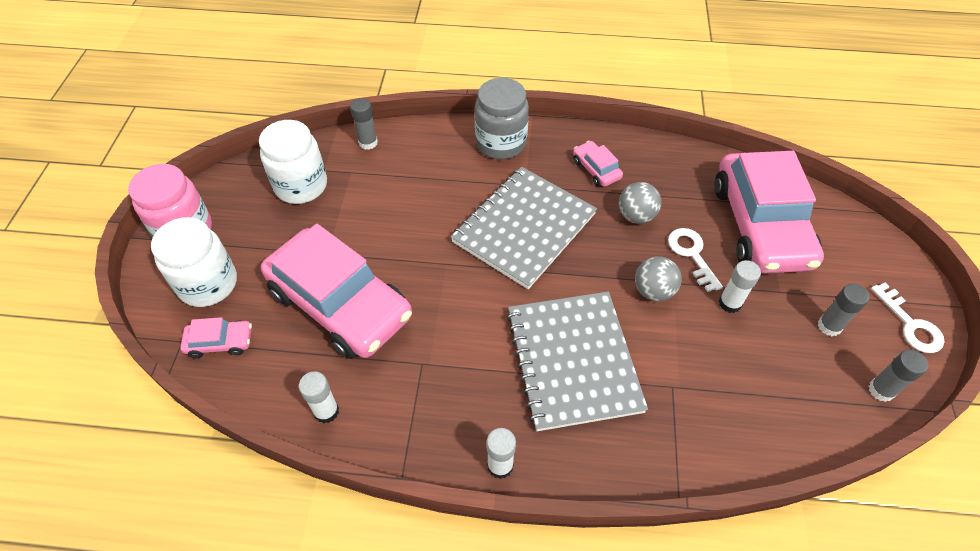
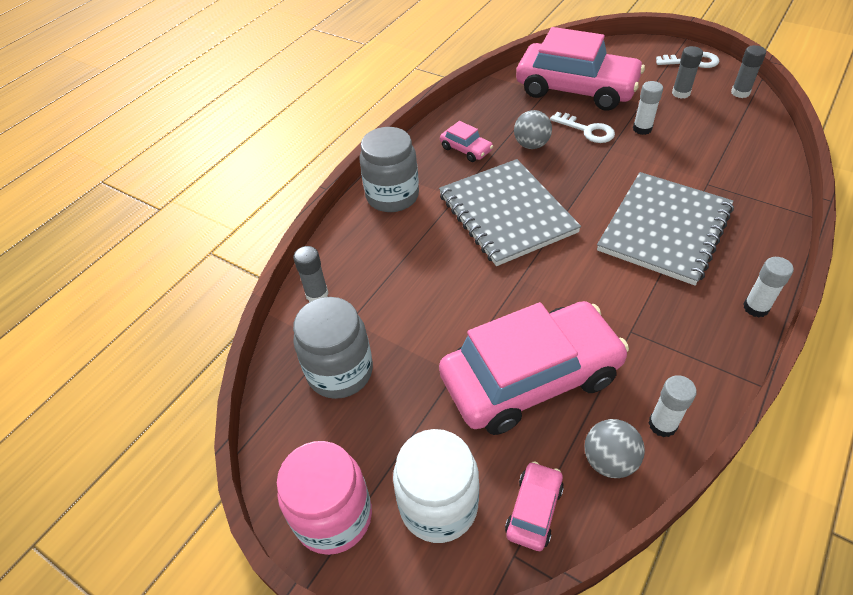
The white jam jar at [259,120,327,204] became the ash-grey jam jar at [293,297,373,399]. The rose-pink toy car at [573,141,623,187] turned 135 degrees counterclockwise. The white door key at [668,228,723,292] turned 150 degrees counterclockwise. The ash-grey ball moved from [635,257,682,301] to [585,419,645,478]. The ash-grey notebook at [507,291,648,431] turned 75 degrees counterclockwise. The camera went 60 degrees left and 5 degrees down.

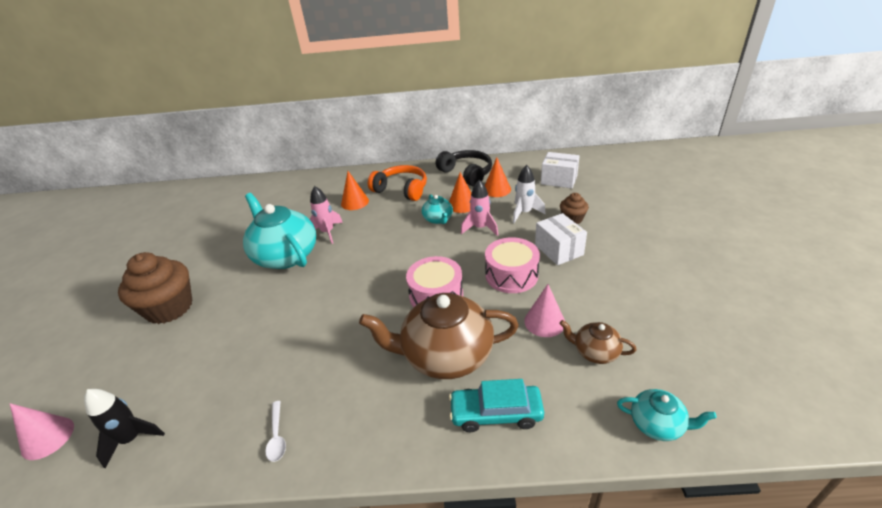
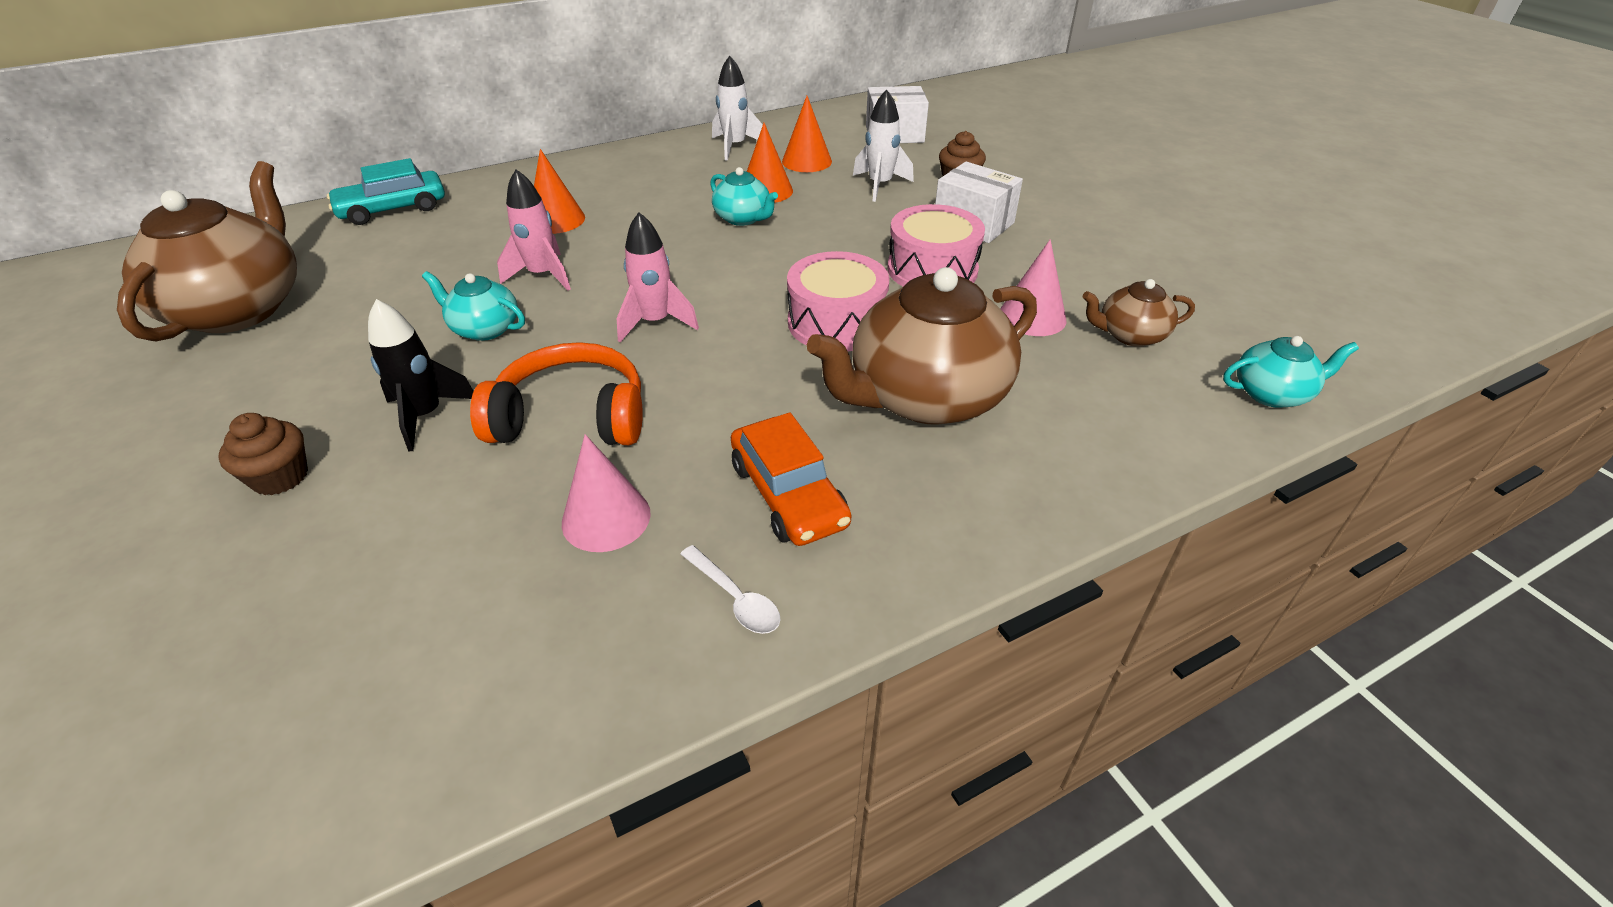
The dark brown teapot at [117,161,297,342] appeared. The dark brown fairy cake at [118,252,193,324] changed to 0.50 times the size. The teal toy car moved from [449,379,544,432] to [327,158,445,225]. The ebony rocket moved from [84,389,165,469] to [368,299,474,451]. The teal teapot at [243,193,316,269] changed to 0.48 times the size. The bright orange headset moved from [368,165,427,201] to [470,342,643,445]. The rose-pink cone moved from [10,403,74,460] to [562,434,651,552]. The rose-pink rocket moved from [461,180,498,236] to [617,212,699,343]. The ebony headset at [436,150,492,186] was replaced by the white rocket at [712,56,763,161]. The bright orange toy car at [731,412,852,546] appeared. The camera went 30 degrees left and 5 degrees up.

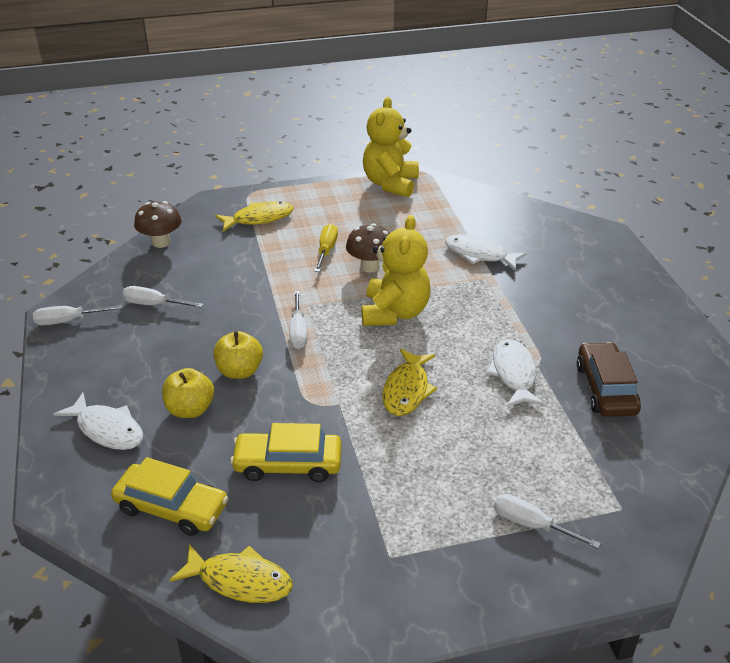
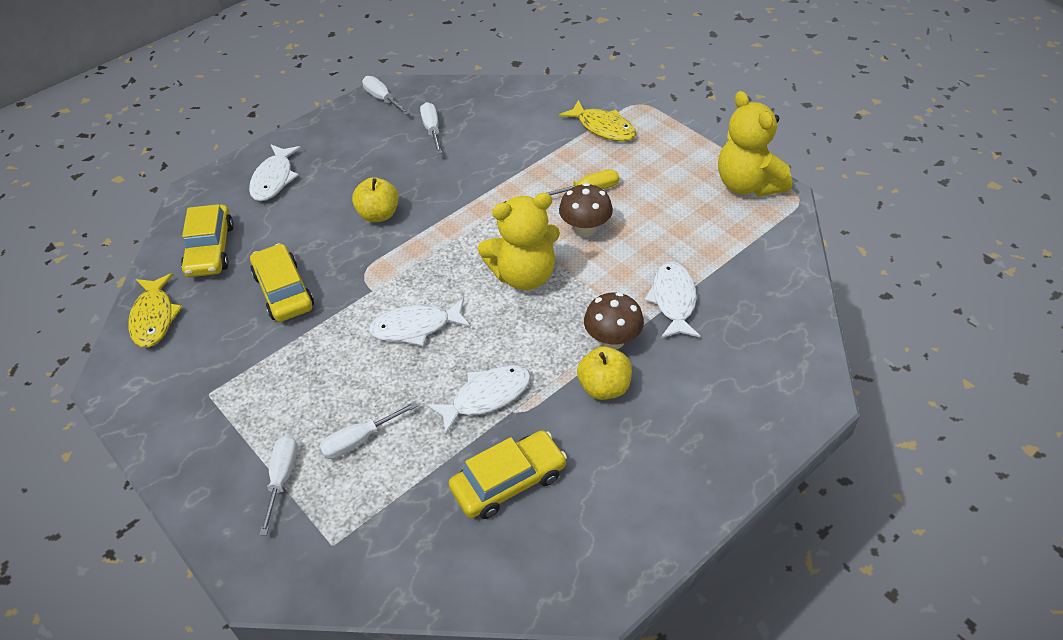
The white screwdriver moved from [289,291,307,349] to [319,401,418,459]. The yellow toy fish at [382,349,437,416] became the white toy fish at [368,298,471,346]. The dark brown toy car at [577,342,641,417] became the yellow toy car at [449,430,567,519]. The yellow toy apple moved from [162,368,214,418] to [577,346,632,400]. The dark brown mushroom moved from [134,201,181,248] to [584,292,644,350]. The yellow teddy at [363,97,419,197] turned 105 degrees counterclockwise. The camera went 65 degrees right and 10 degrees up.

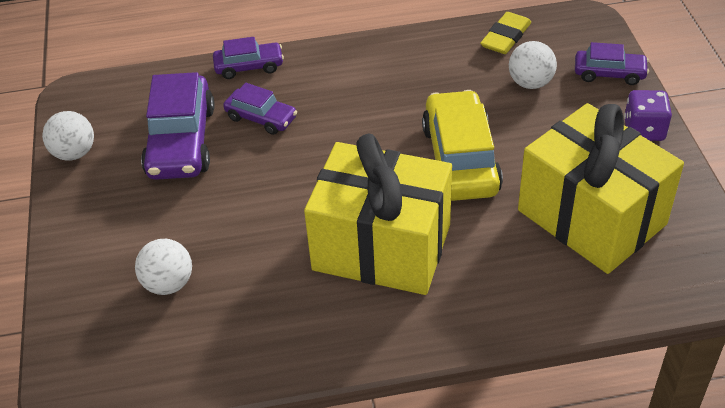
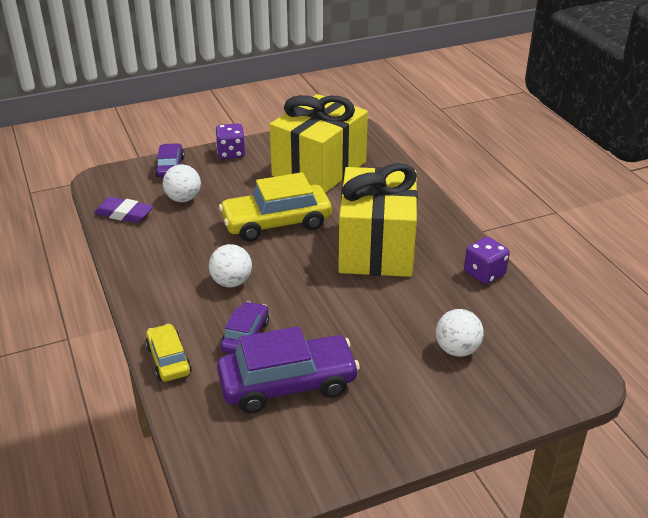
The yellow gum eraser at [480,12,531,54] became the royal purple gum eraser at [94,197,153,223]. The royal purple toy car at [213,37,284,79] became the yellow toy car at [145,324,192,382]. The white ball moved from [42,111,94,161] to [209,244,252,287]. The royal purple dice at [464,237,510,285] appeared. The camera went 105 degrees left and 10 degrees down.

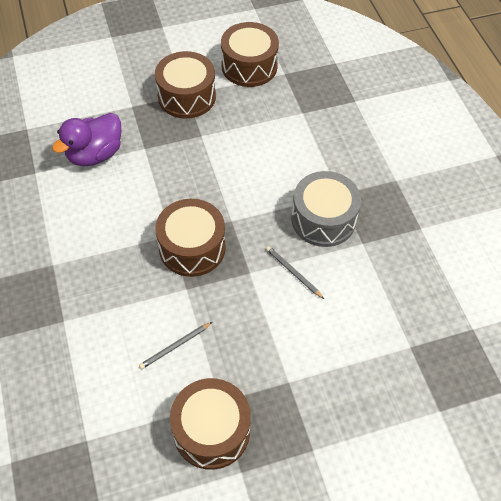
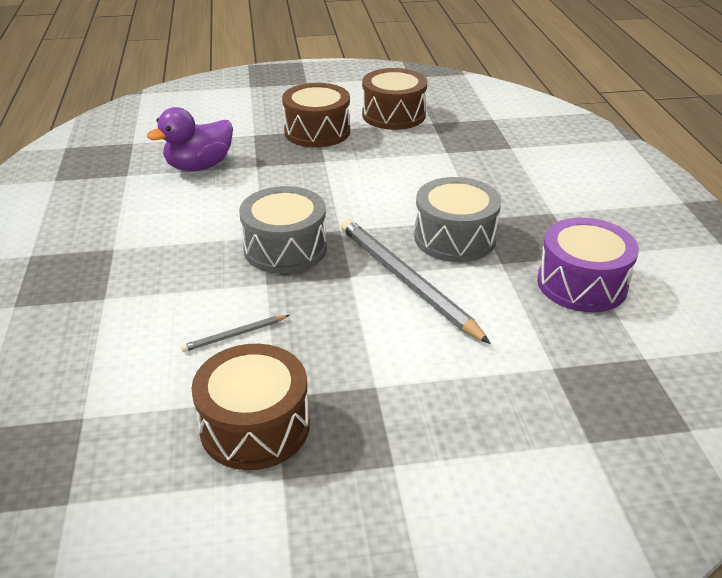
The dark brown toy drum at [155,199,226,277] became the ash-grey toy drum at [239,186,327,274]. The ash-grey pencil at [266,246,324,299] changed to 2.26 times the size. The royal purple toy drum at [537,218,639,312] appeared. The camera went 10 degrees right and 20 degrees down.

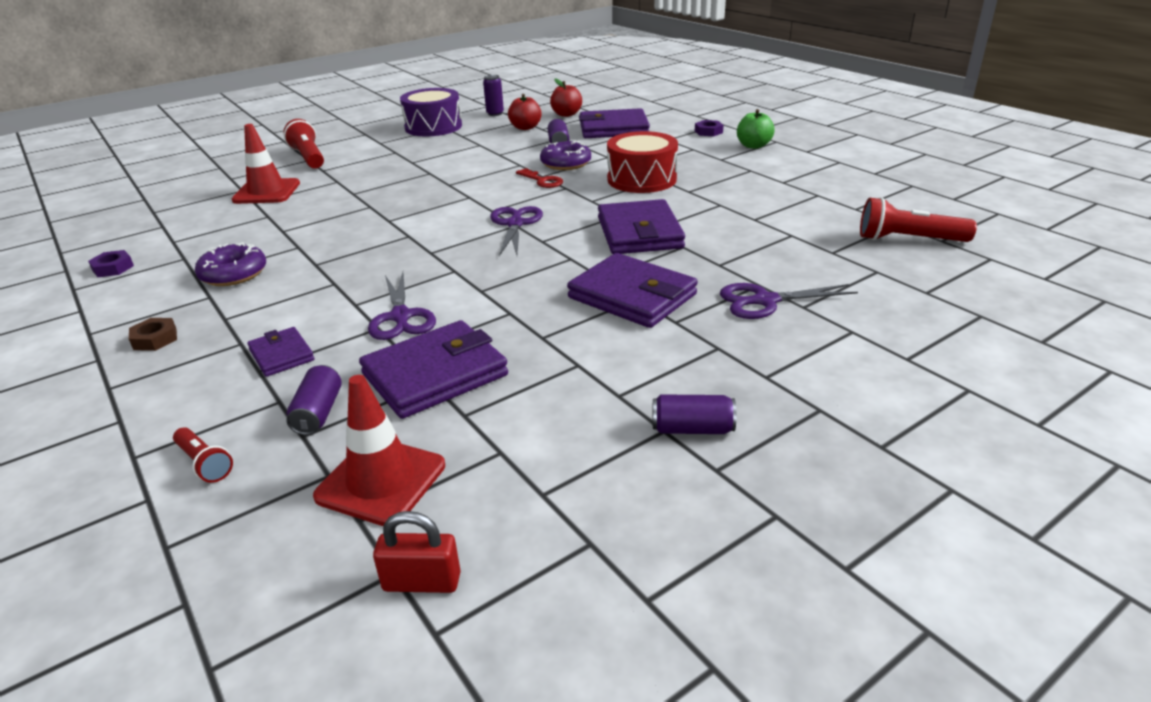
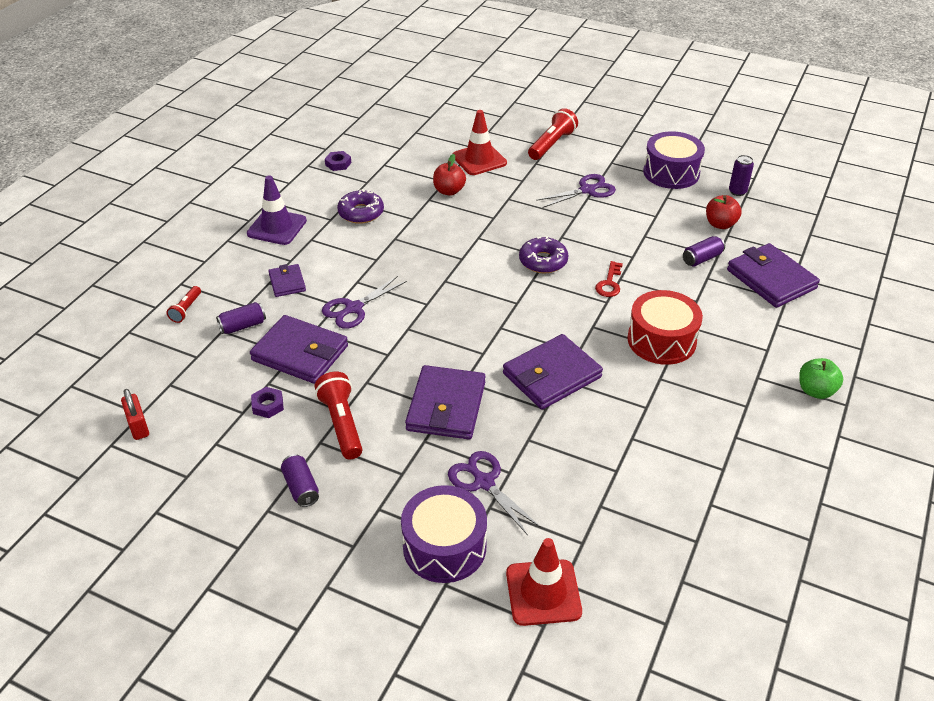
The dark brown hexagon nut at [129,318,177,351] was replaced by the royal purple road cone at [247,175,307,245]. The royal purple hexagon nut moved from [695,120,724,137] to [251,387,284,418]. The royal purple wallet at [247,327,314,377] turned 45 degrees counterclockwise. The crimson pocket torch moved from [860,197,977,242] to [315,372,362,459]. The royal purple toy drum at [401,485,487,583] appeared. The crimson toy apple moved from [550,78,582,117] to [433,154,466,196]. The crimson road cone moved from [313,375,445,526] to [506,538,582,626]. The royal purple doughnut moved from [540,141,591,170] to [519,236,568,273]. The royal purple pair of scissors moved from [490,206,543,256] to [536,174,616,208]. The camera went 60 degrees right and 10 degrees up.

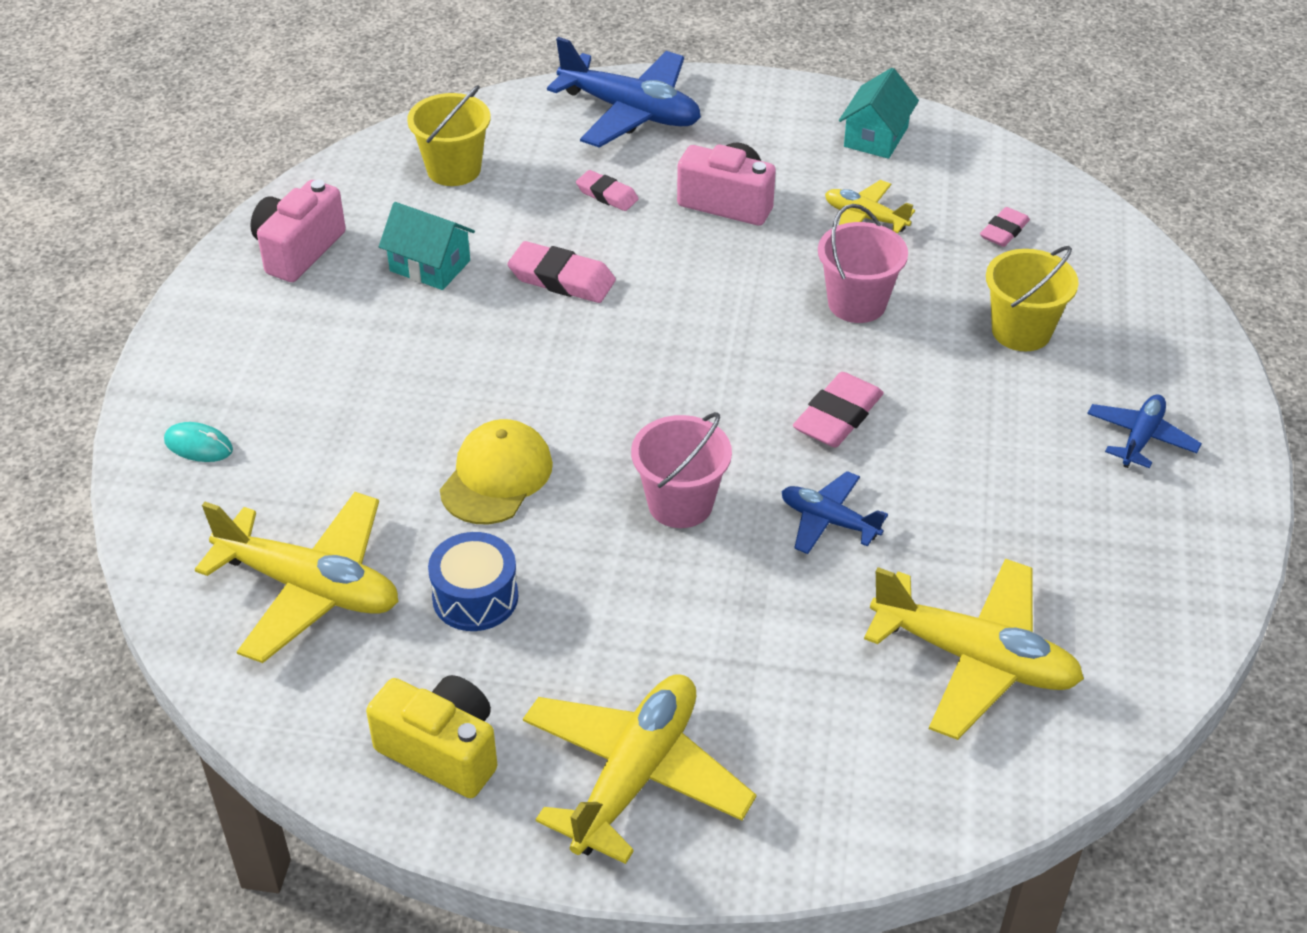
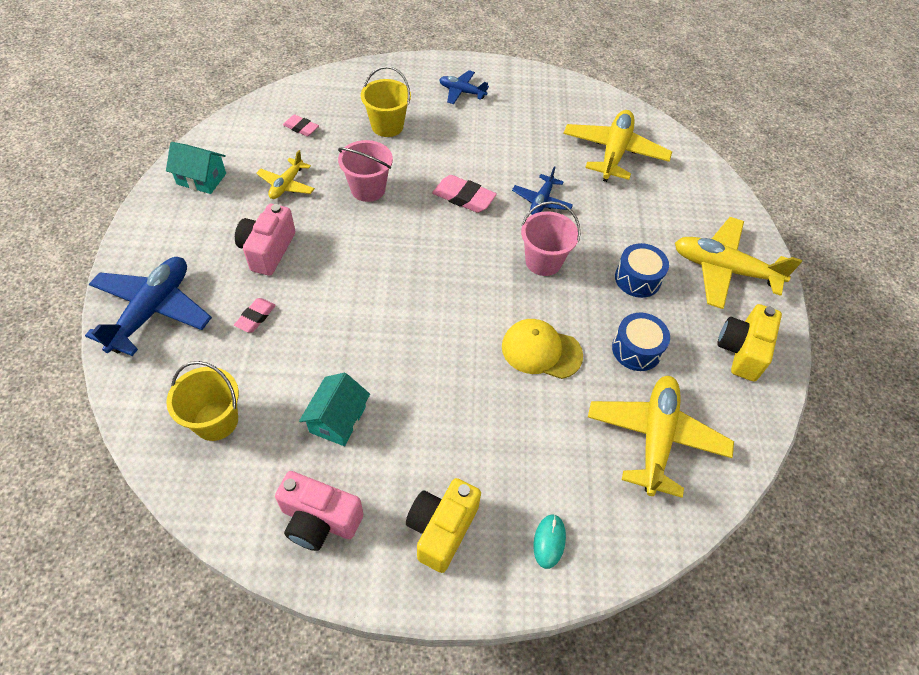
The yellow compact camera at [406,478,481,573] appeared. The blue toy drum at [615,243,669,298] appeared. The rose-pink gum eraser at [508,241,616,303] disappeared. The camera went 100 degrees left and 10 degrees up.

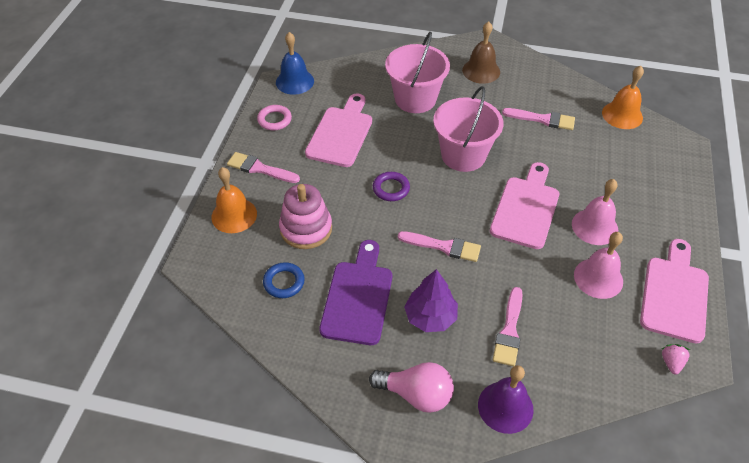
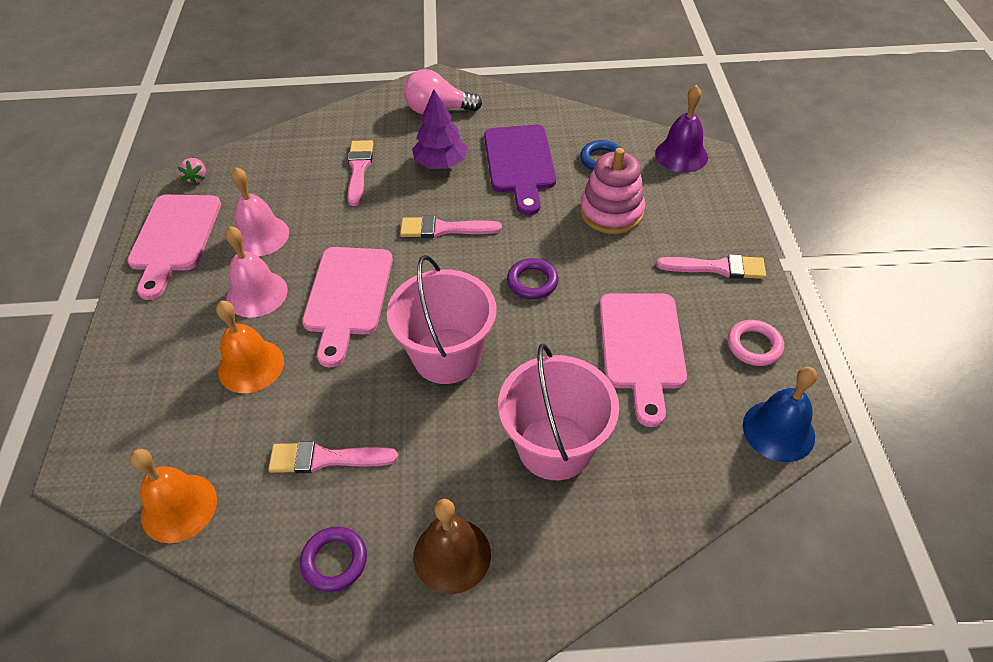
The bright orange bell moved from [212,167,257,233] to [216,301,284,393]. The royal purple ring at [300,527,367,592] appeared. The royal purple bell moved from [478,365,533,434] to [655,85,708,172]. The camera went 165 degrees right and 0 degrees up.

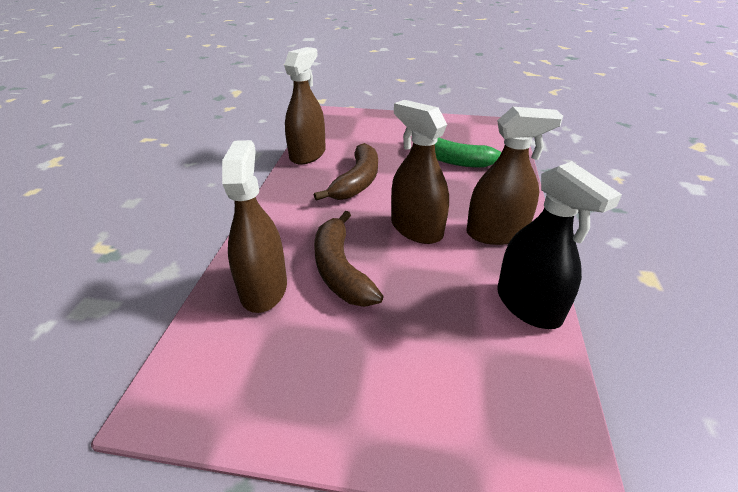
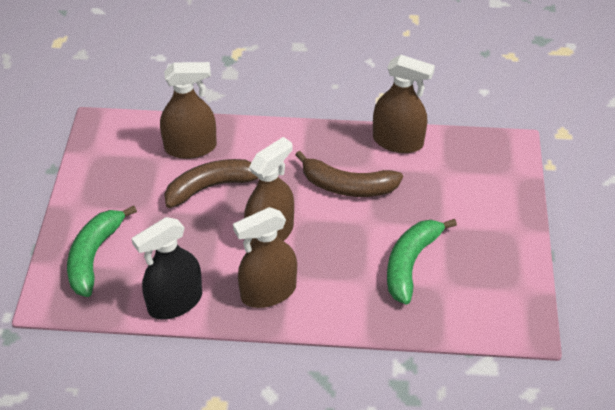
The green banana at [67,205,137,297] appeared. The dark brown sprayer at [466,107,563,245] turned 75 degrees clockwise. The camera went 85 degrees right and 10 degrees up.

